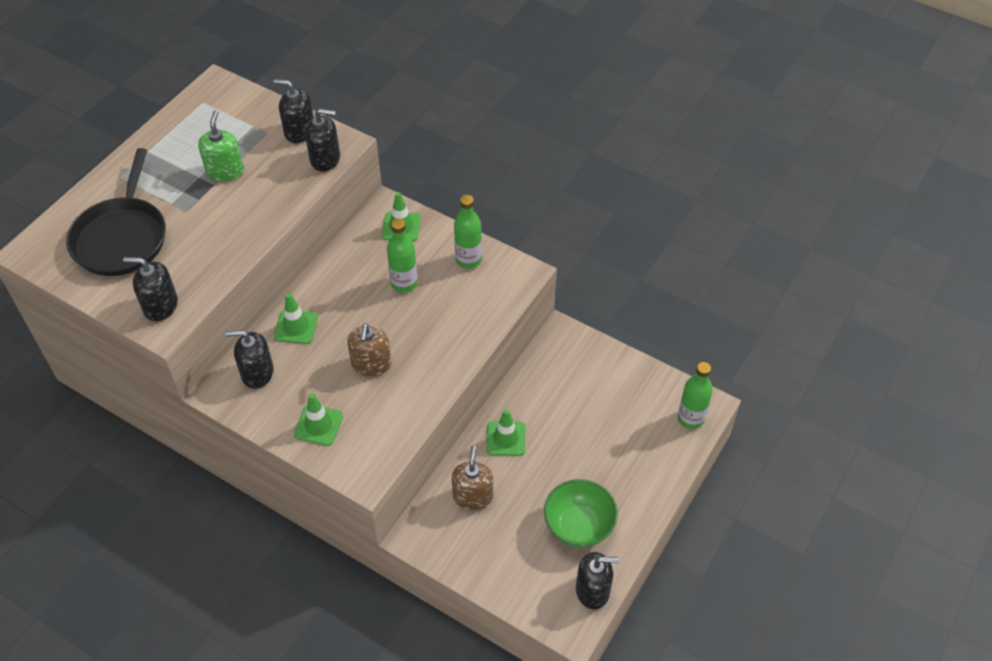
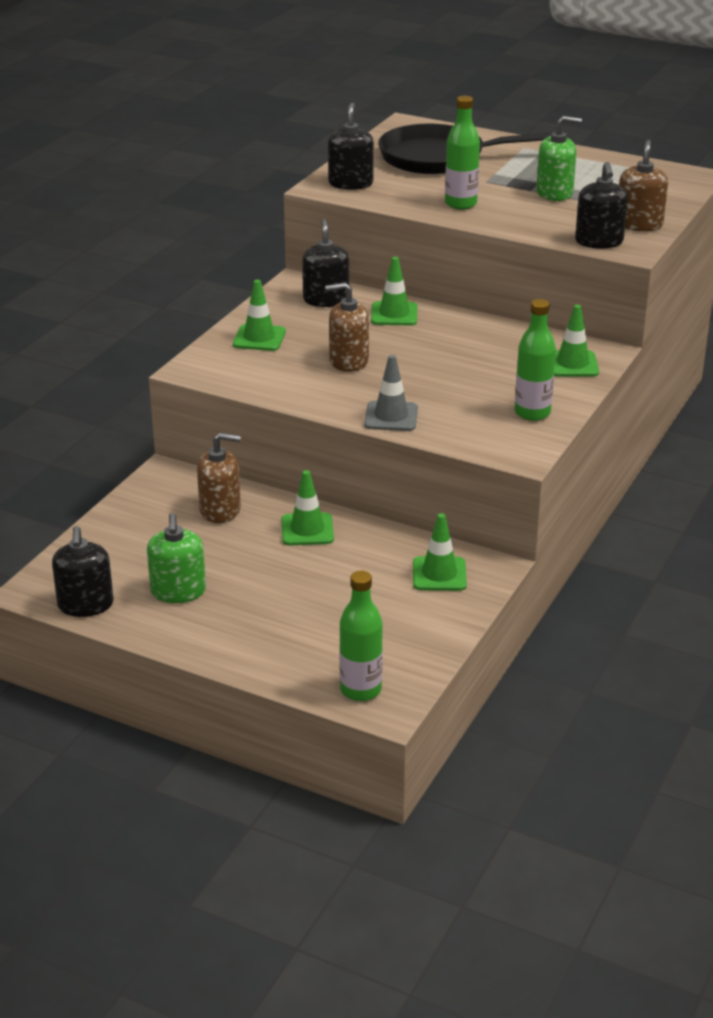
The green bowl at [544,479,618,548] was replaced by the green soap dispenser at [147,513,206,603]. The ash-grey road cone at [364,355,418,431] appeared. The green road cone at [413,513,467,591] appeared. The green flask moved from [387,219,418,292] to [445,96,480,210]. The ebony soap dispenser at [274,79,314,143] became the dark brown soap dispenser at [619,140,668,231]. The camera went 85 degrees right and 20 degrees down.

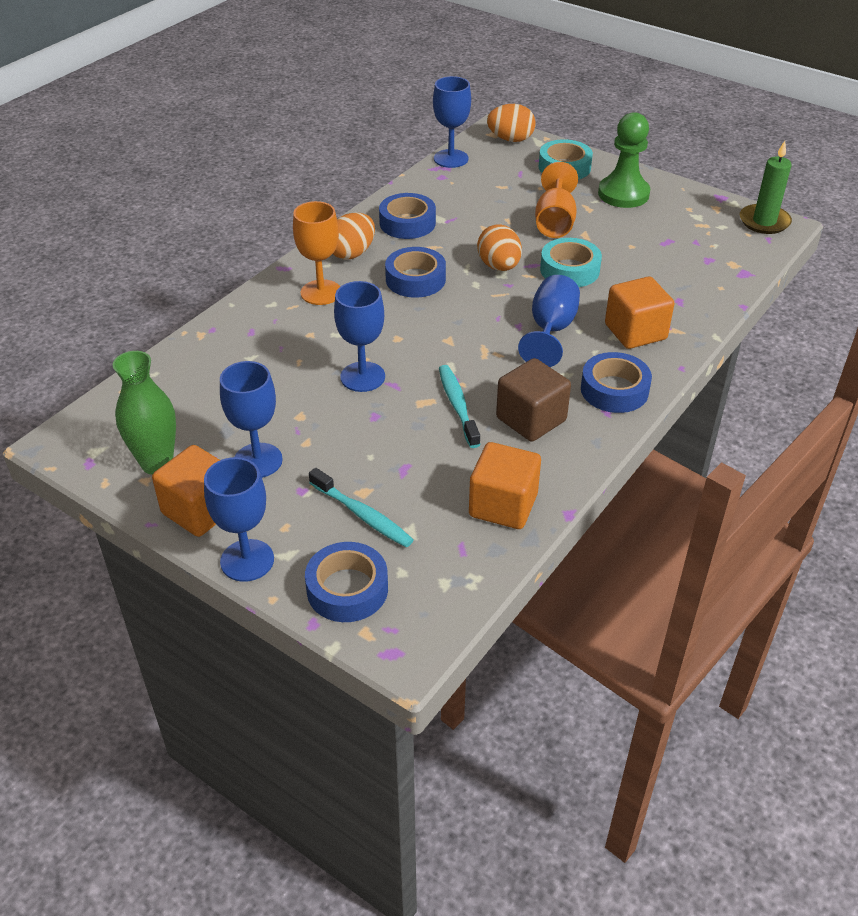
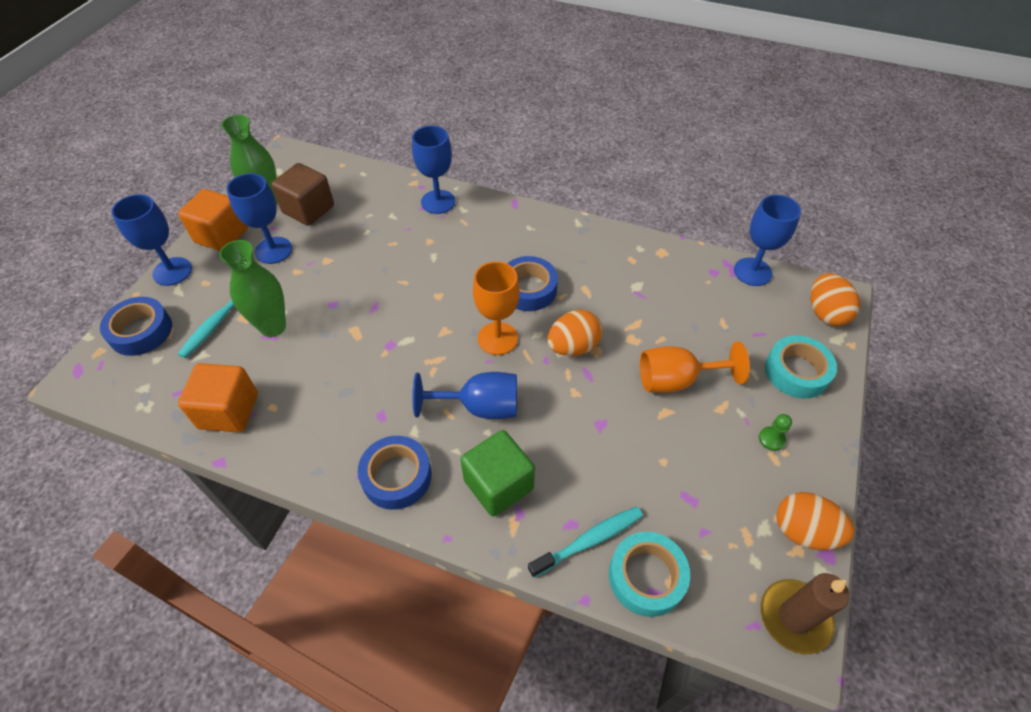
The green tall vase at [219,240,286,337] appeared. The dark brown solid cube moved from [496,358,571,442] to [271,163,334,226]. The blue chalice moved from [334,281,385,392] to [412,126,455,214]. The bright orange solid cube at [605,277,674,349] became the green solid cube at [461,430,535,516]. The bright orange chalice moved from [293,201,340,305] to [473,261,520,355]. The teal toothbrush moved from [439,365,481,448] to [528,507,643,578]. The teal roll of tape moved from [540,238,602,287] to [609,532,690,617]. The green chess pawn at [598,112,650,208] changed to 0.41 times the size. The green wax candle at [740,141,792,234] became the dark brown wax candle at [761,573,849,654]. The bright orange toy egg moved from [333,213,375,259] to [776,492,855,550]. The blue roll of tape at [379,193,436,239] disappeared. The camera went 75 degrees right and 10 degrees up.

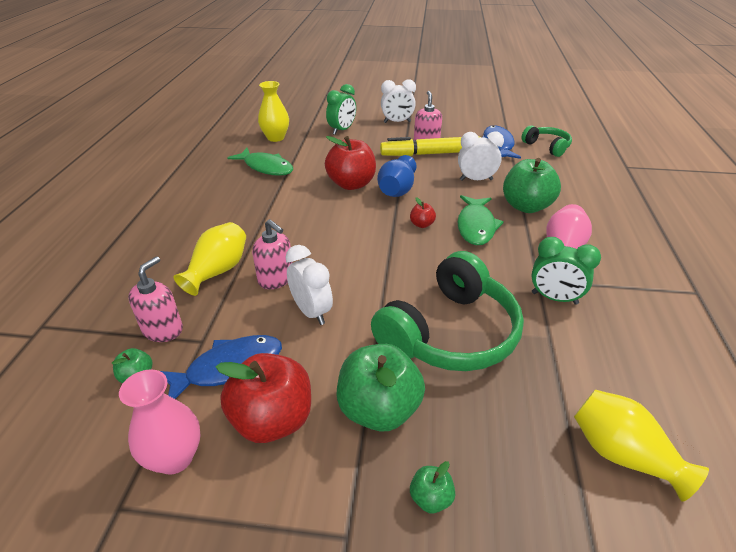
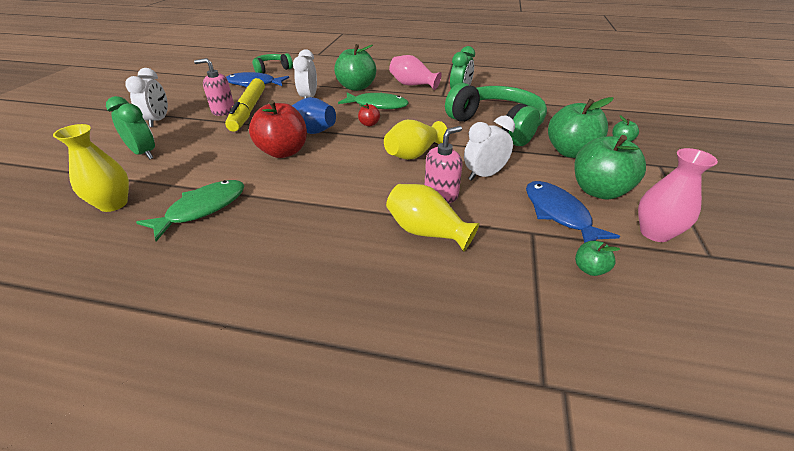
The yellow tall vase moved from [574,389,709,502] to [384,120,447,160]. The crimson toy apple at [216,353,311,443] became the green toy apple at [574,135,646,200]. The rose-pink soap dispenser at [128,256,183,342] disappeared. The camera went 85 degrees left and 0 degrees up.

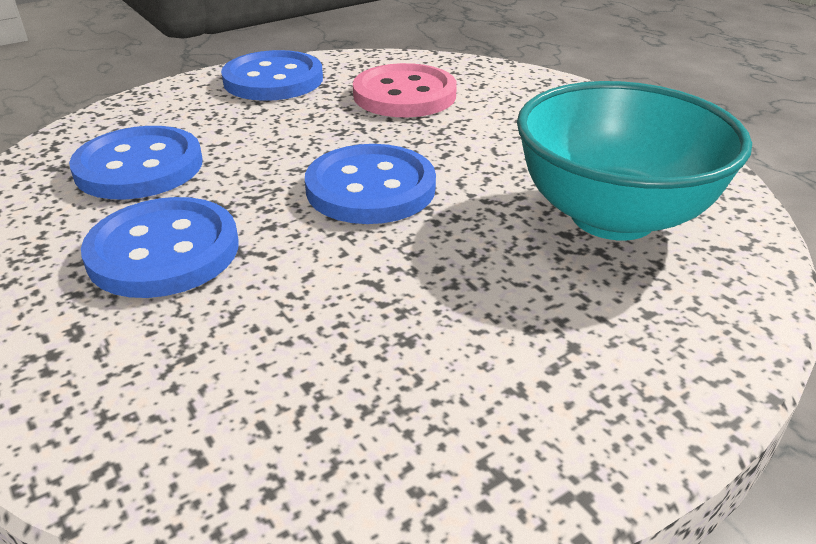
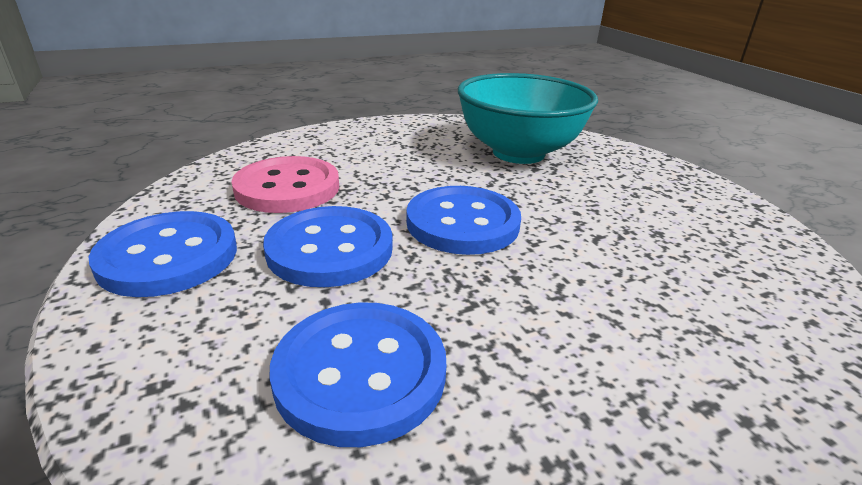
The blue shirt button moved from [81,197,238,298] to [263,206,393,287]. The camera went 80 degrees left and 5 degrees down.

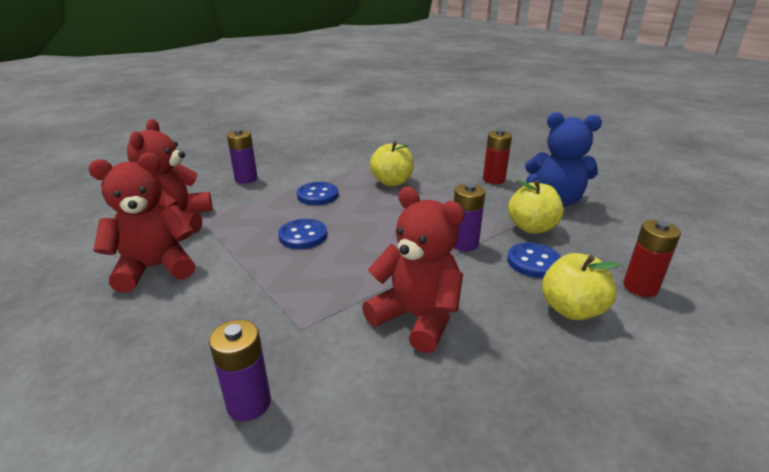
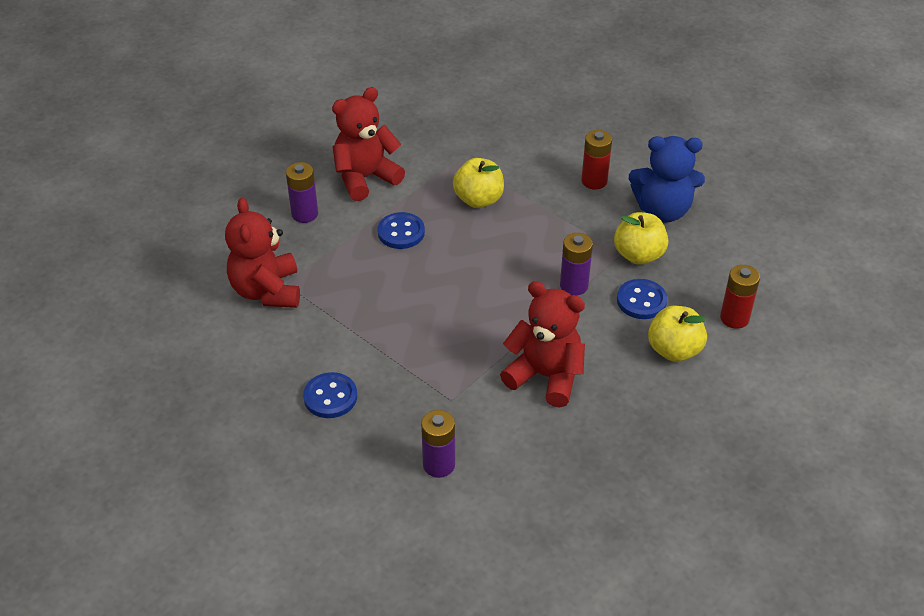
The blue shirt button moved from [278,219,327,249] to [303,372,357,418]. The crimson teddy moved from [88,153,195,293] to [332,87,405,201]. The camera went 10 degrees left and 15 degrees up.

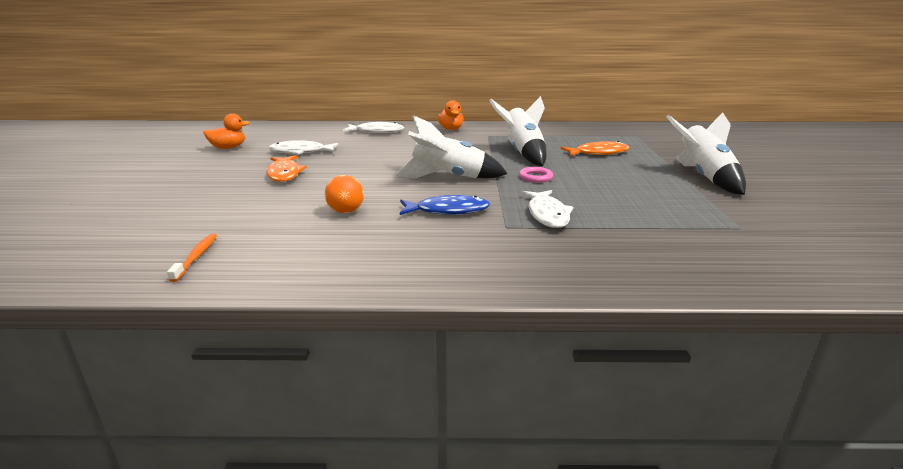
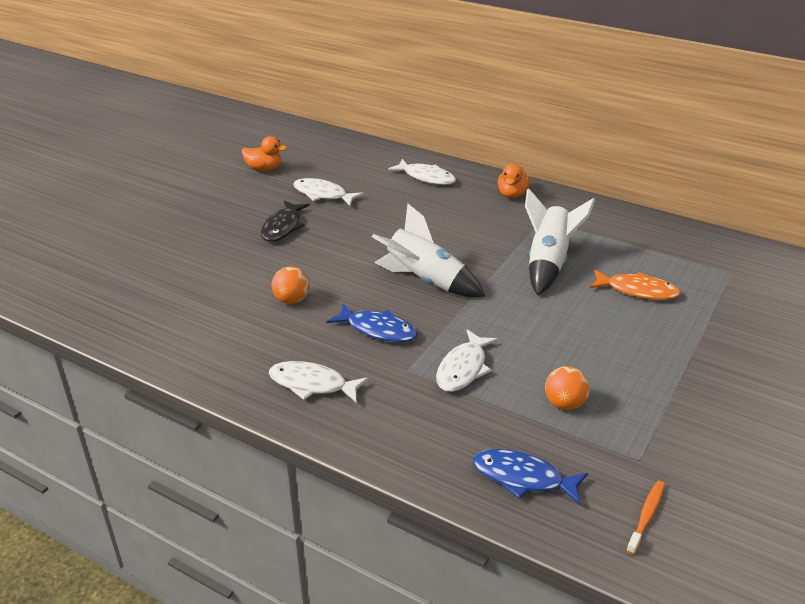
The bright orange toy fish at [267,155,307,182] became the ebony toy fish at [261,201,310,242]. The white toy fish at [269,361,369,403] appeared. The blue toy fish at [473,449,588,505] appeared. The bright orange ball at [545,366,590,410] appeared. The bright orange toothbrush moved from [167,234,217,282] to [626,481,665,555]. The rose-pink ring at [519,167,553,183] disappeared. The white rocket at [666,112,746,195] disappeared. The camera went 30 degrees right and 10 degrees up.

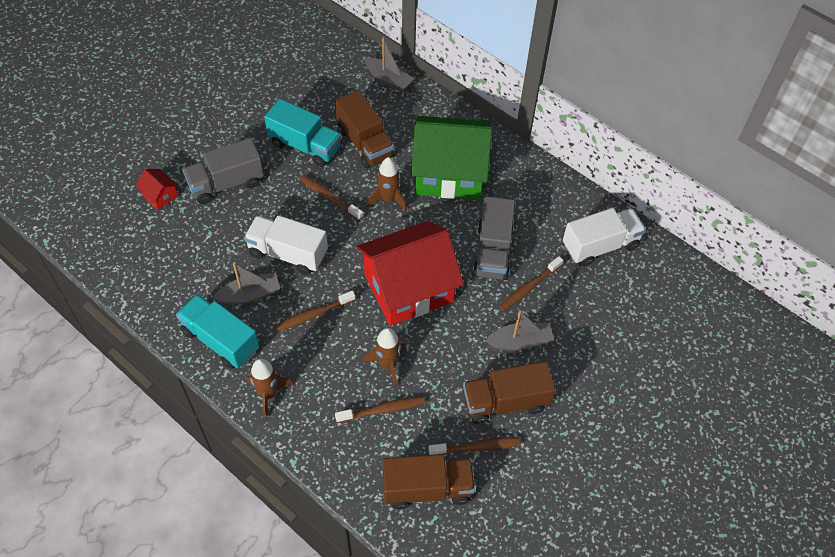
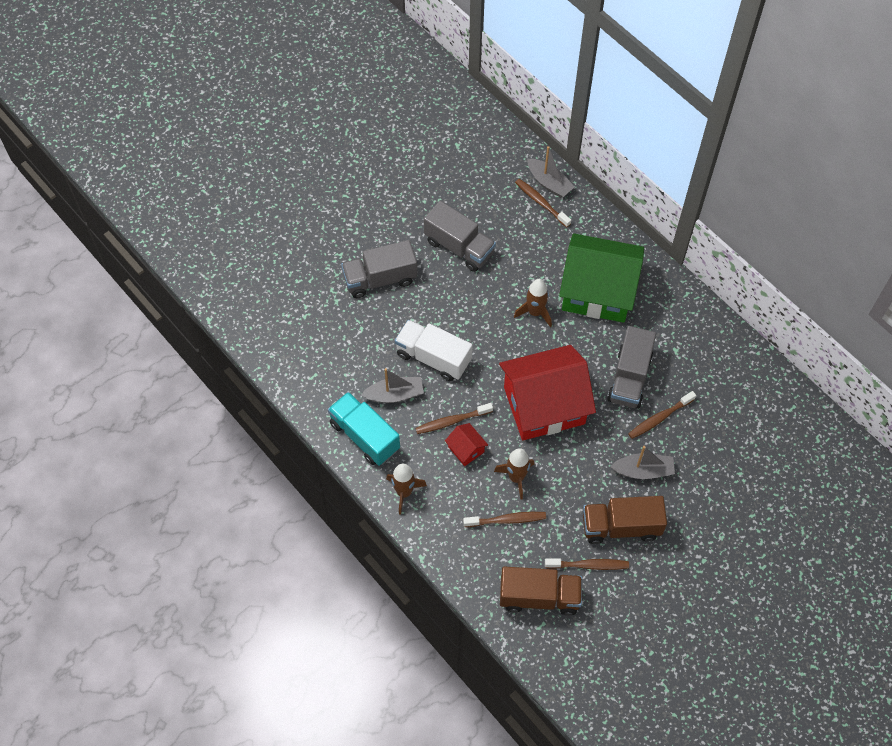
The teal truck at [264,99,341,167] became the ash-grey truck at [424,201,496,272]. The crimson house moved from [135,169,178,210] to [445,423,488,466]. The dark brown toothbrush moved from [300,175,363,221] to [515,179,571,227]. The dark brown truck at [335,90,394,168] disappeared. The white truck at [563,208,646,267] disappeared. The camera went 10 degrees right and 5 degrees up.

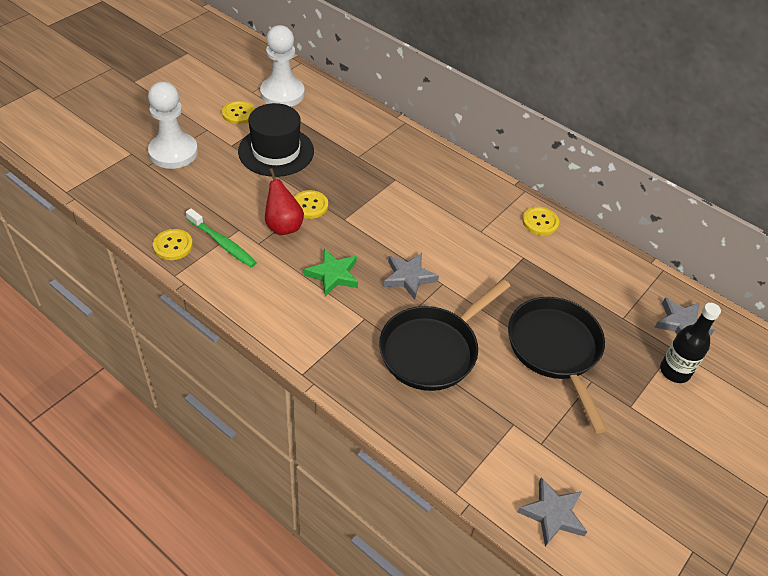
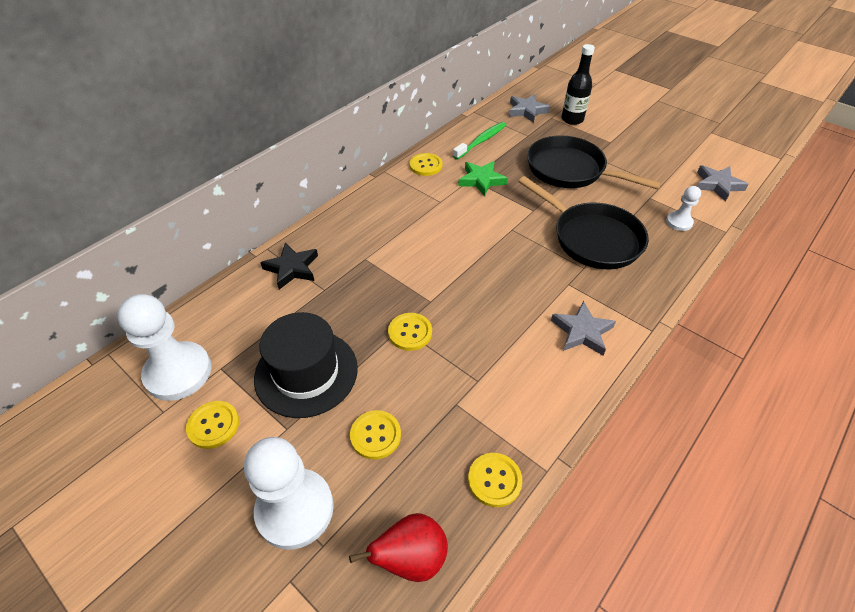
The ebony star at [260,243,318,290] appeared. The crimson pear fruit moved from [265,168,304,235] to [349,513,448,582]. The yellow shirt button at [350,410,401,460] appeared. The green toothbrush moved from [186,208,257,267] to [453,122,506,160]. The green star moved from [304,249,358,296] to [458,161,508,197]. The ebony skillet at [508,297,607,433] turned 45 degrees clockwise. The ash-grey star moved from [384,253,439,300] to [551,301,616,356]. The white chess pawn at [666,186,701,231] appeared. The camera went 85 degrees left and 0 degrees up.

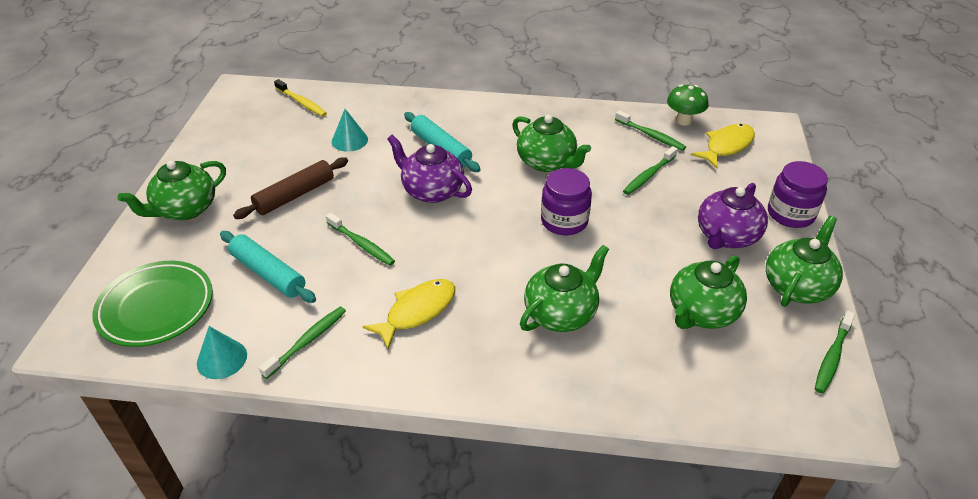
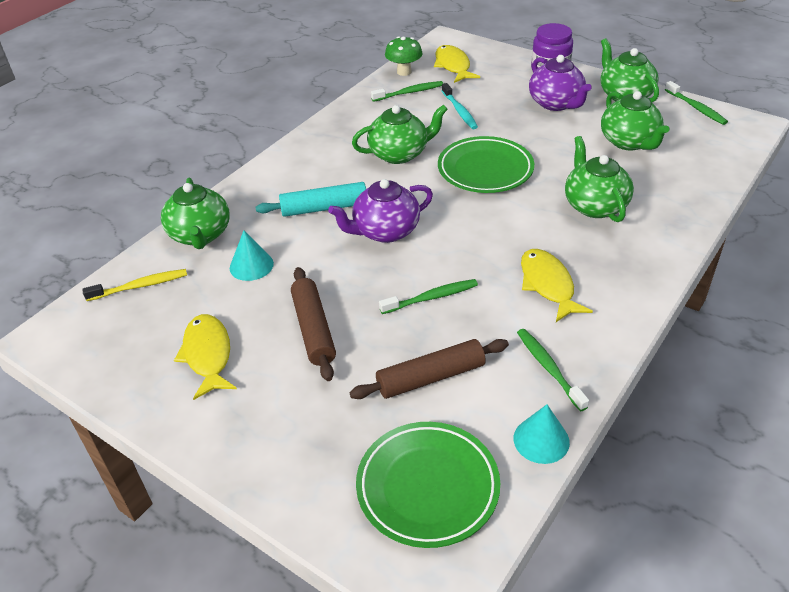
The green teapot moved from [118,160,226,220] to [161,177,230,249]. The yellow toy fish at [174,314,237,400] appeared. The teal dough roller at [220,231,316,303] became the dark brown dough roller at [349,339,509,399]. The royal purple jam jar at [541,168,592,235] was replaced by the green plate at [438,136,534,193]. The green toothbrush at [623,146,678,195] became the teal toothbrush at [442,83,478,129]. The camera went 60 degrees left and 0 degrees up.

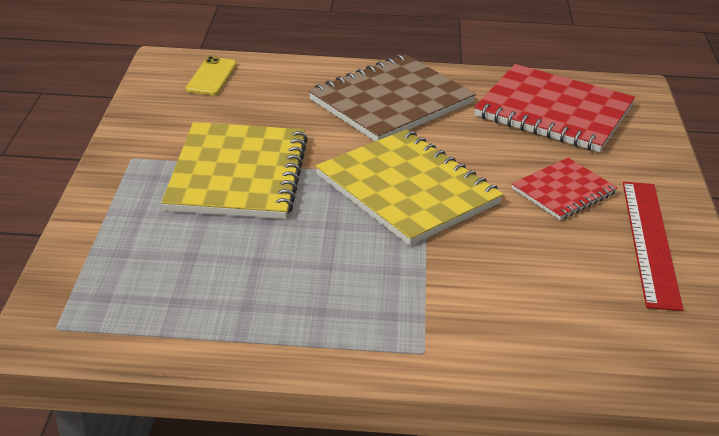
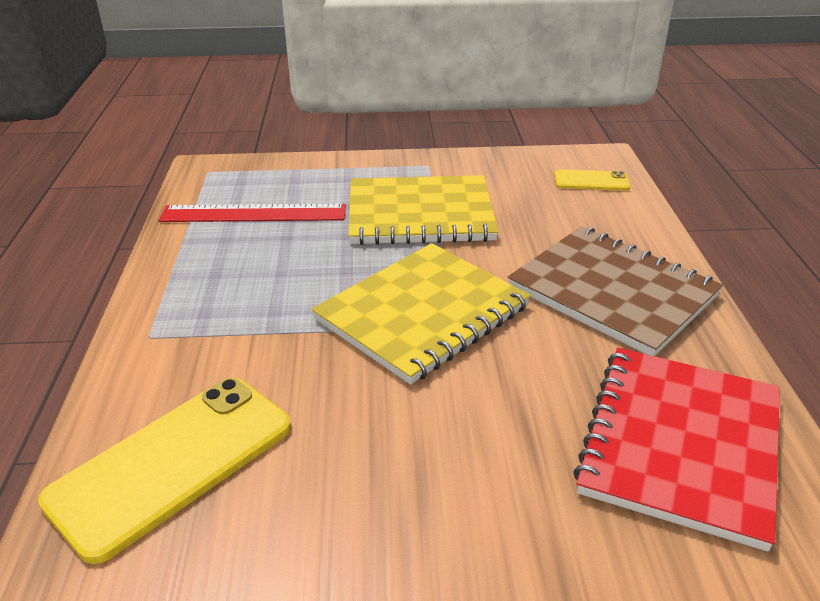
The yellow mobile phone at [38,378,291,564] appeared. The crimson ruler moved from [623,182,684,311] to [159,204,346,222]. The crimson notebook at [512,158,618,220] disappeared. The camera went 85 degrees right and 0 degrees up.

